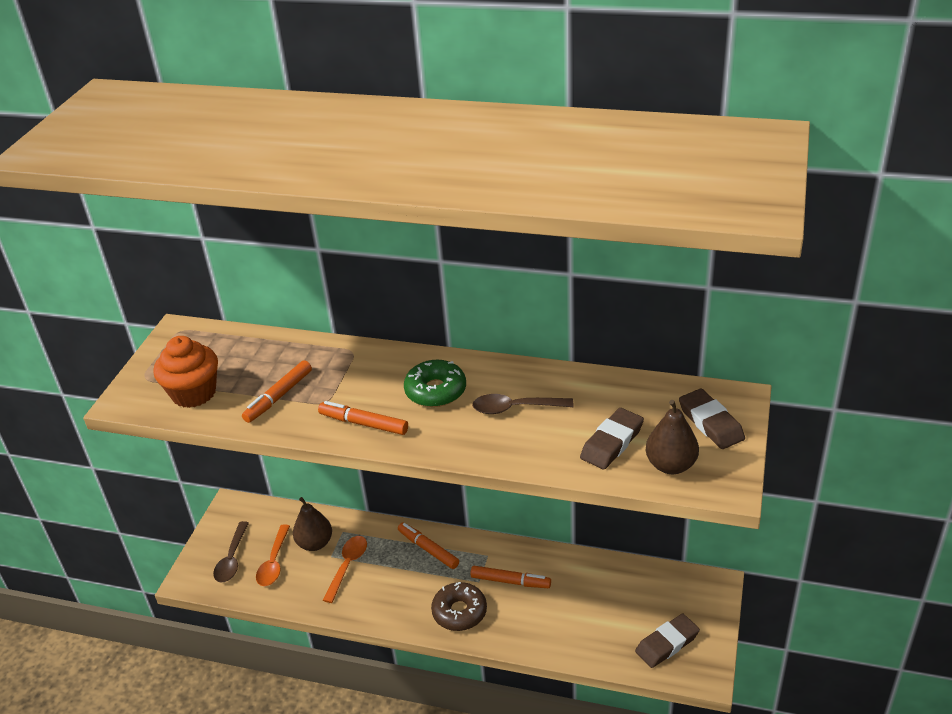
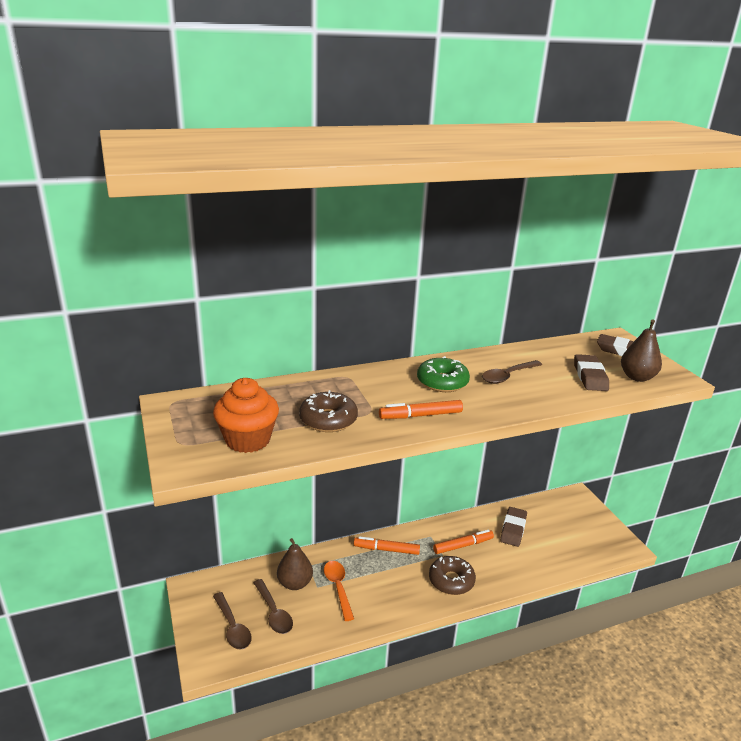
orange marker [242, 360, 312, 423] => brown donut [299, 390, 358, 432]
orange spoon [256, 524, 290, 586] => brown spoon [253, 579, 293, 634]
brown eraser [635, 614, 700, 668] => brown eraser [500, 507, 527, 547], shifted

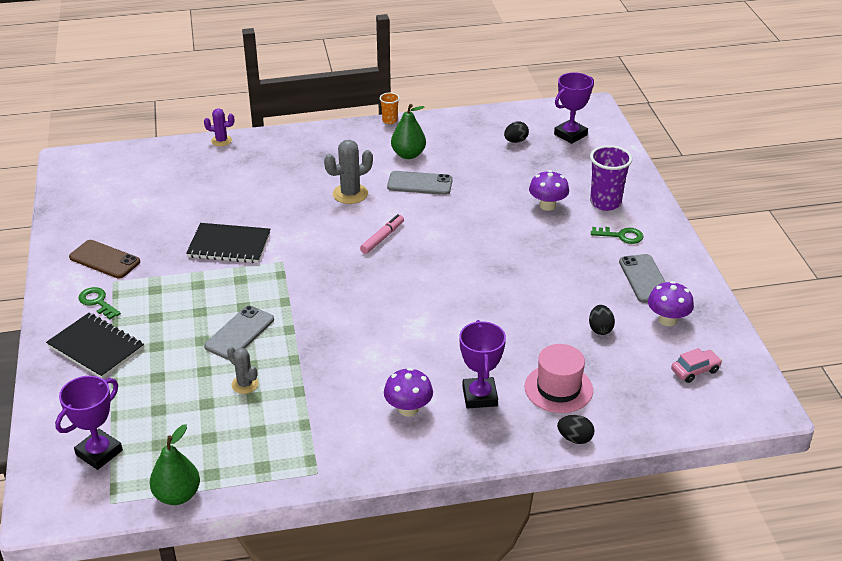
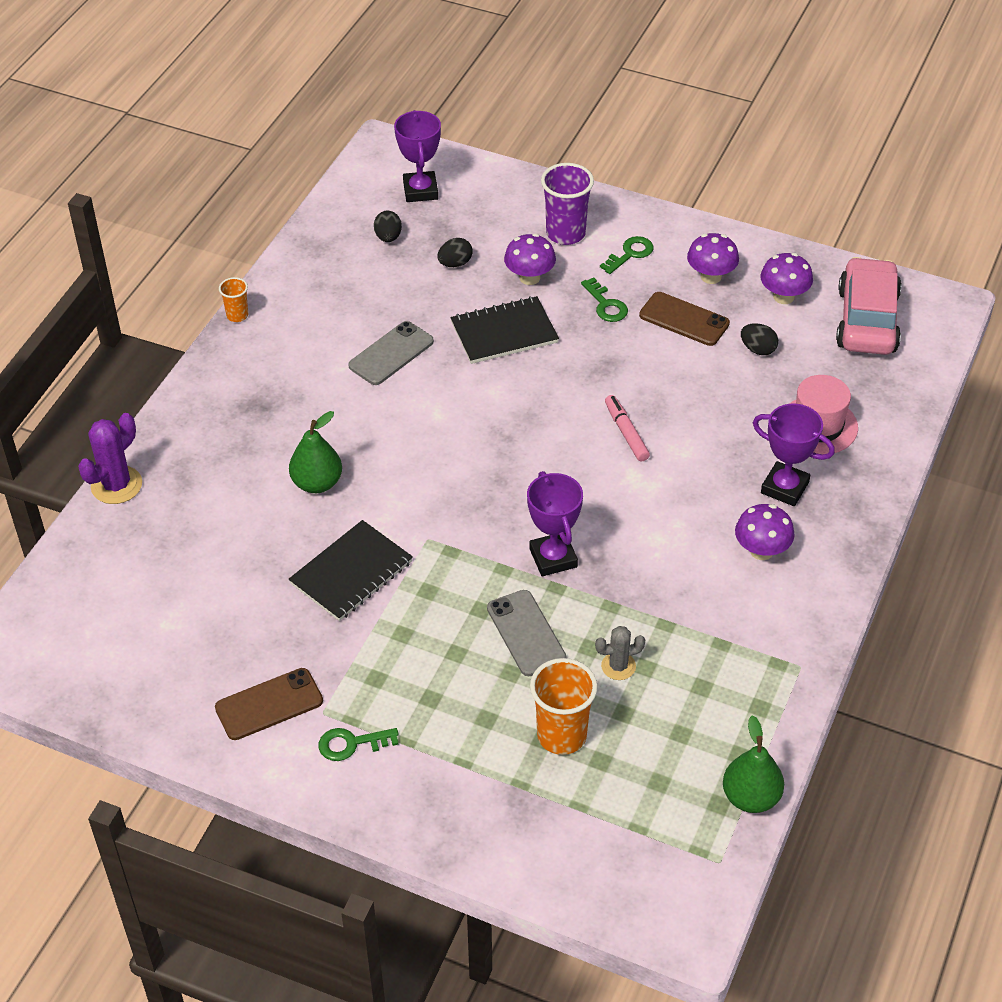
green pear [391, 104, 426, 159] => green pear [289, 411, 342, 493], shifted
purple cactus [204, 108, 234, 146] => purple cactus [78, 413, 142, 504], x1.60
grey cactus [324, 140, 373, 204] => nothing
pink marker [360, 214, 404, 254] => pink marker [605, 395, 650, 462], shifted
grey phone [619, 254, 665, 303] => purple mushroom [687, 233, 739, 284]
black notebook [46, 313, 144, 379] => black notebook [450, 296, 559, 364], shifted
pink car [671, 348, 722, 383] => pink car [836, 257, 902, 355], x2.20
purple trophy [55, 376, 123, 470] => purple trophy [527, 471, 583, 576], shifted
black egg [557, 415, 595, 444] => black egg [437, 238, 473, 267], shifted
nothing => green key [581, 278, 628, 322]
nothing => brown phone [639, 292, 730, 346]
nothing => orange cup [530, 658, 598, 755]

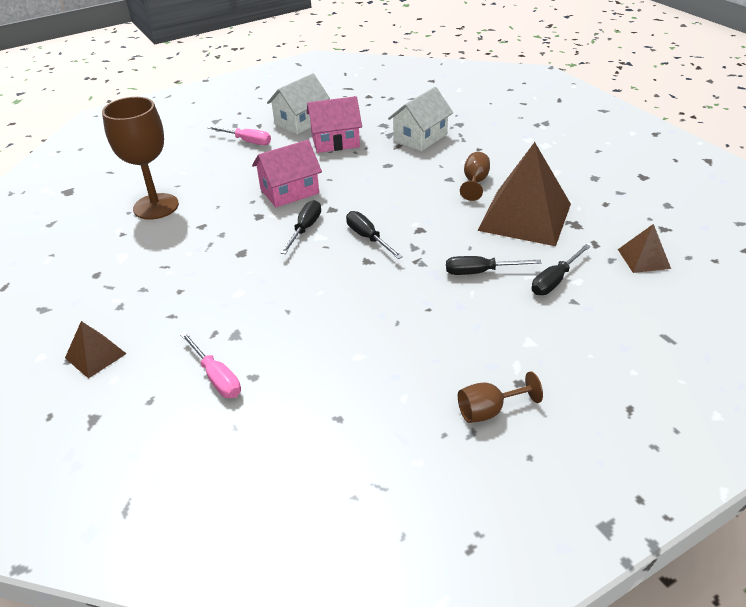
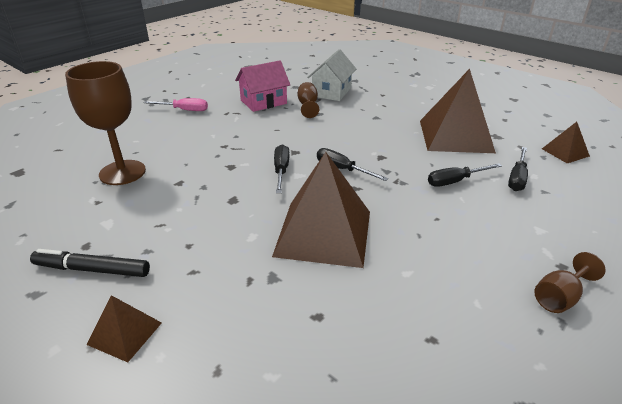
white house [267, 73, 330, 134] => nothing
pink house [252, 140, 322, 207] => nothing
brown goblet [460, 152, 490, 201] => brown goblet [298, 82, 319, 118], shifted
pink screwdriver [180, 332, 241, 398] => nothing
nothing => brown pyramid [272, 152, 370, 268]
nothing => black marker [30, 249, 150, 277]

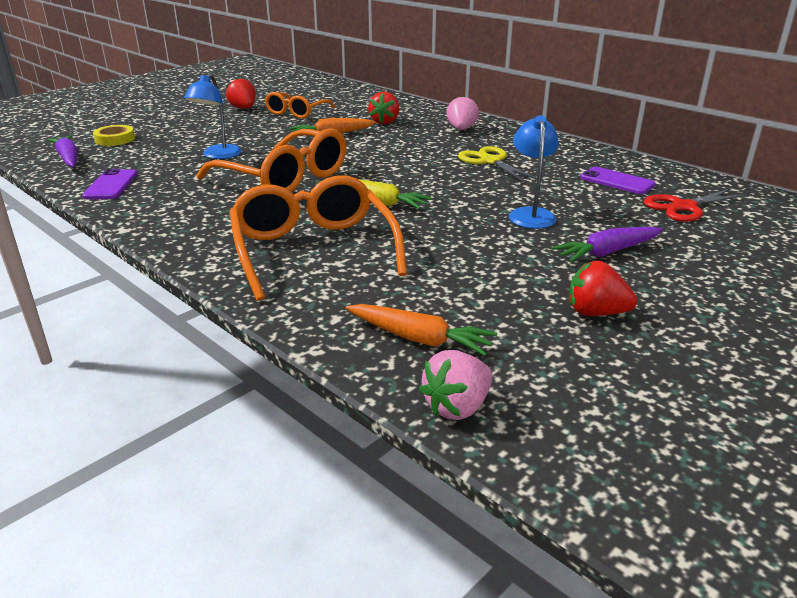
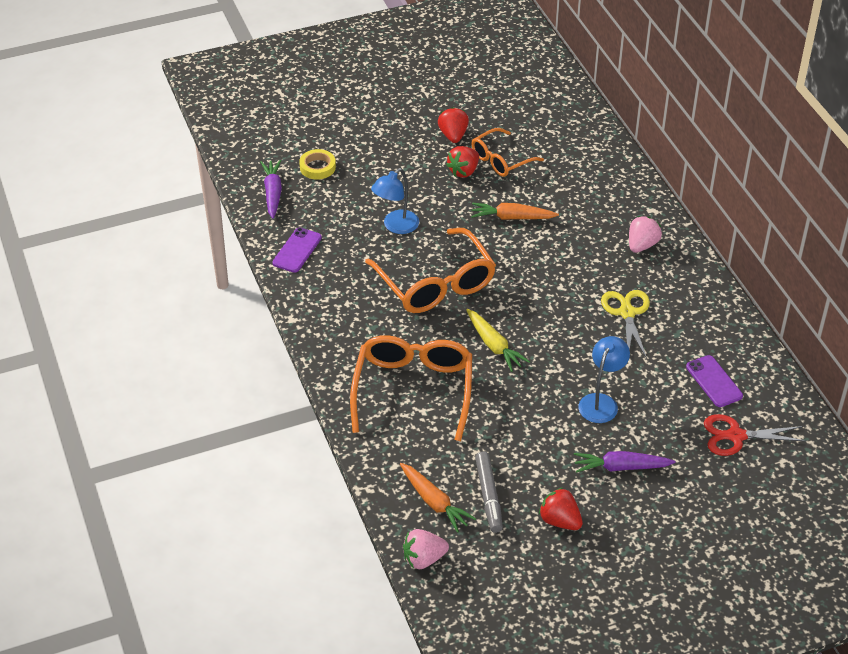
red strawberry [368, 92, 399, 124] => red strawberry [446, 146, 479, 178], shifted
nothing => grey marker [475, 451, 503, 533]

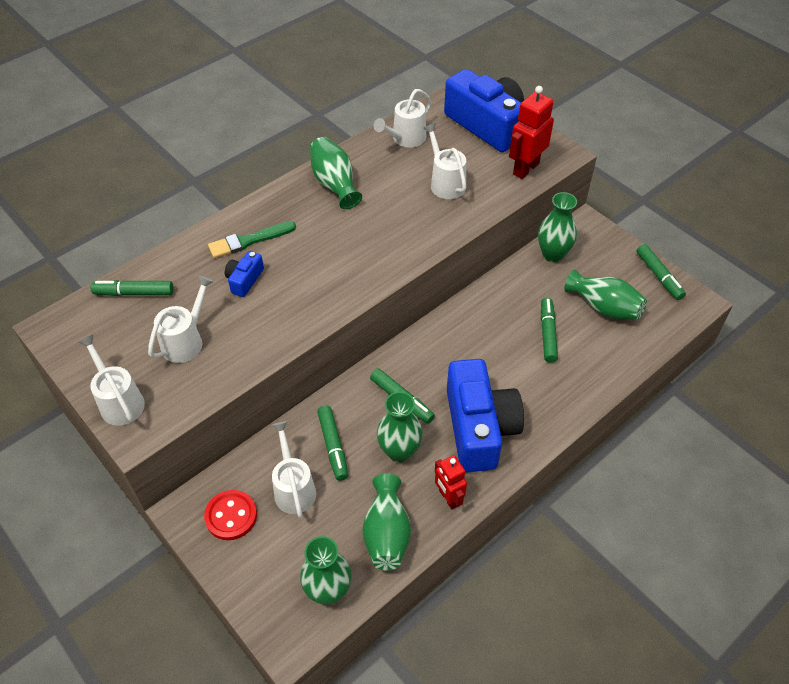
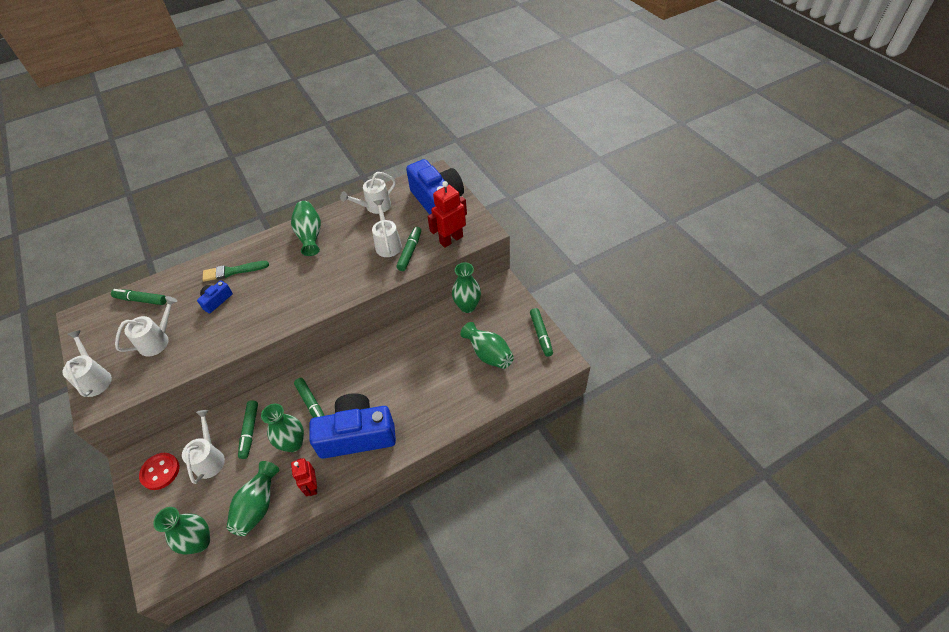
green marker [541, 297, 558, 363] => green marker [396, 227, 421, 271], shifted
blue camera [447, 359, 524, 472] => blue camera [310, 393, 396, 459], 105 degrees counterclockwise

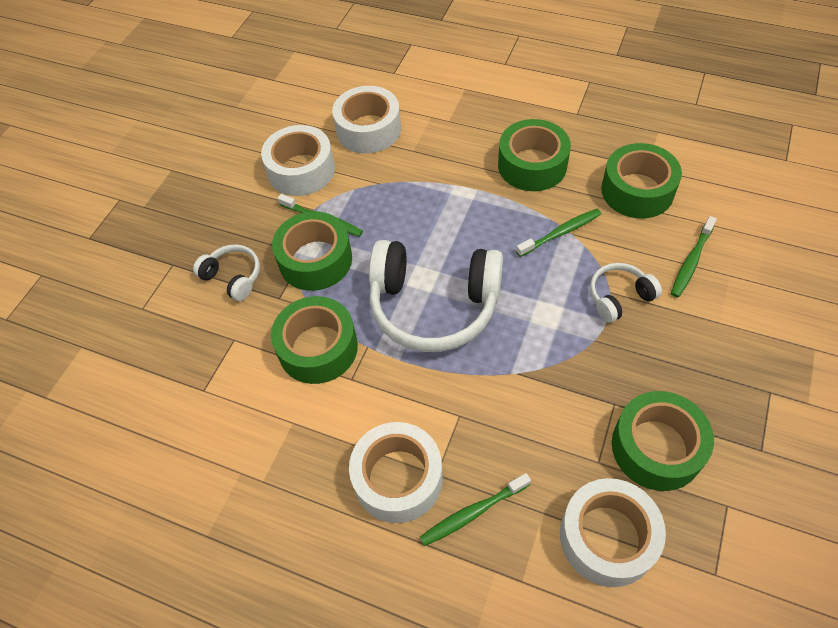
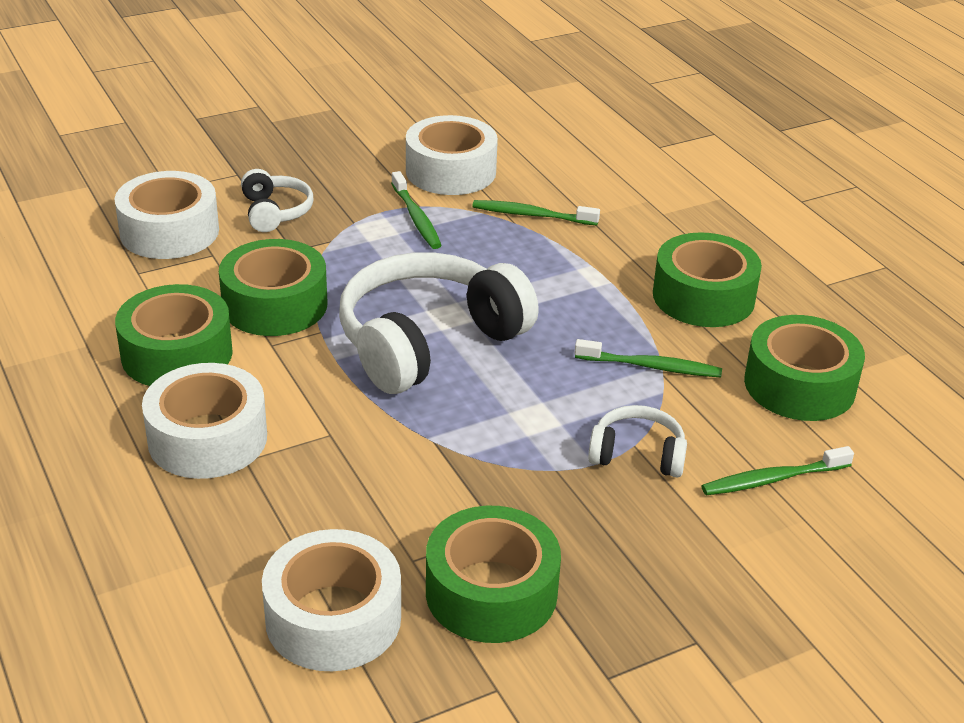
white tape [332, 86, 401, 154] => white tape [115, 171, 219, 259], shifted
green tape [272, 211, 352, 291] => green tape [115, 284, 233, 386], shifted
white headphones [369, 240, 503, 352] => white headphones [339, 252, 539, 394], 90 degrees clockwise
green toothbrush [420, 473, 531, 546] => green toothbrush [472, 200, 600, 225], shifted

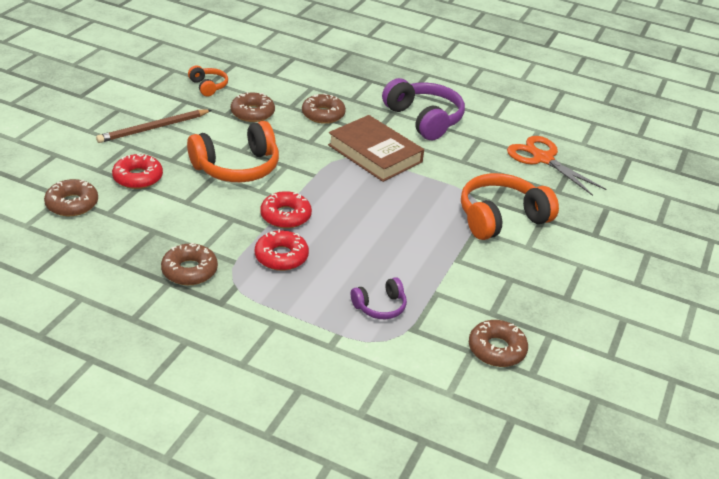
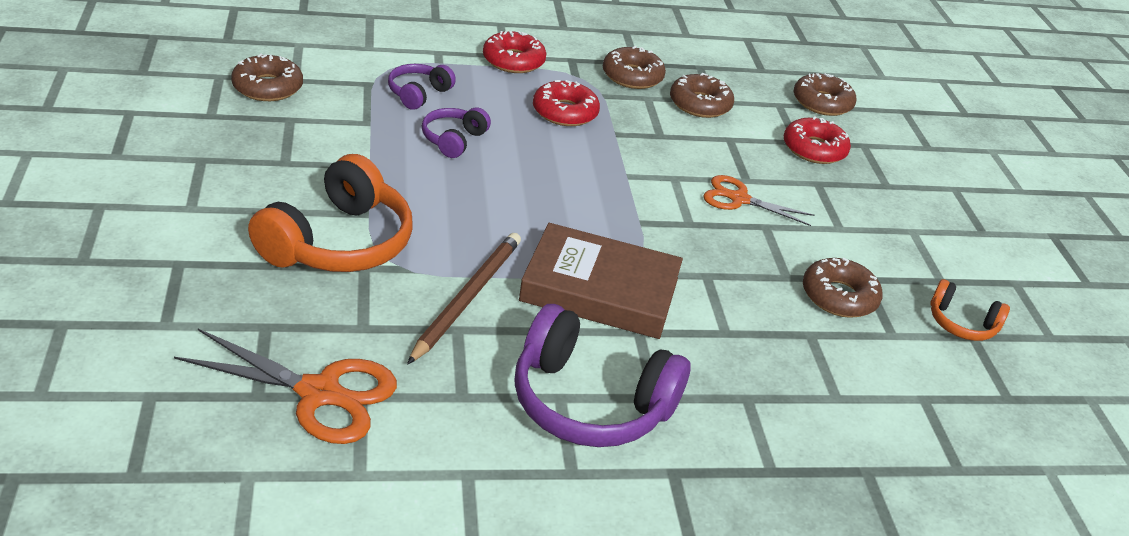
brown donut [302, 94, 346, 124] => brown donut [670, 73, 734, 118], shifted
brown pencil [96, 109, 211, 143] => brown pencil [407, 233, 521, 364], shifted
orange headphones [187, 121, 279, 182] => orange scissors [703, 175, 815, 226]
red donut [260, 191, 312, 228] => red donut [483, 31, 546, 73], shifted
nothing => purple headphones [422, 108, 491, 158]

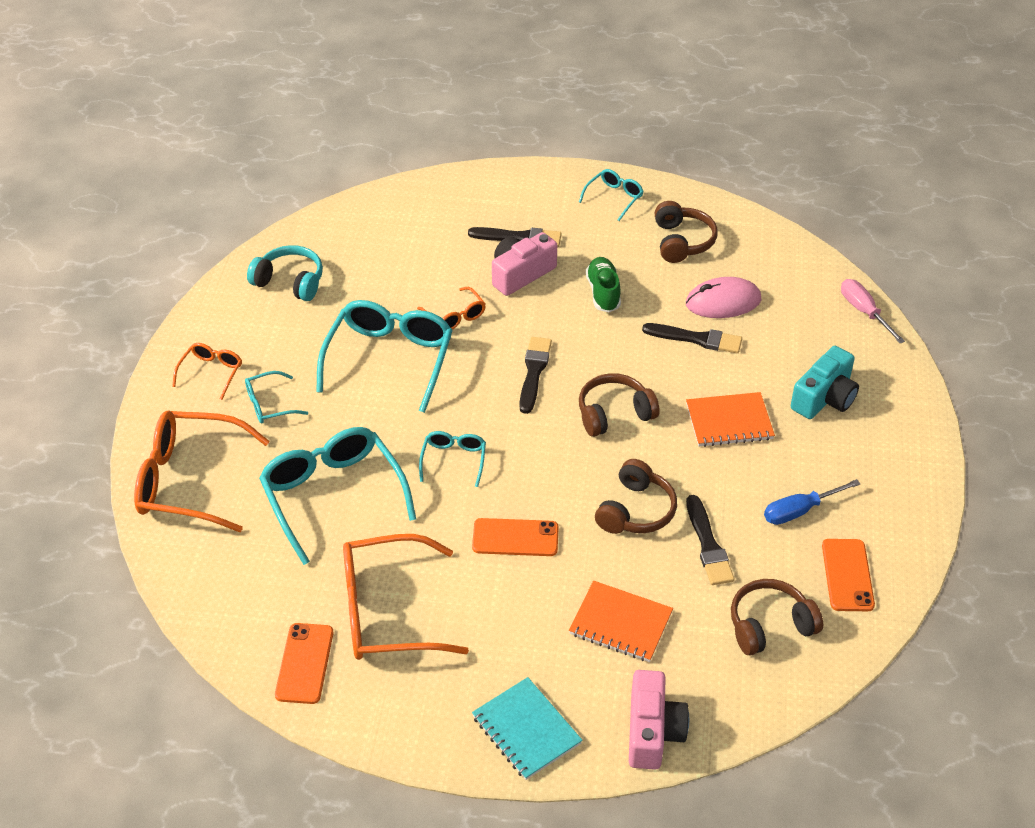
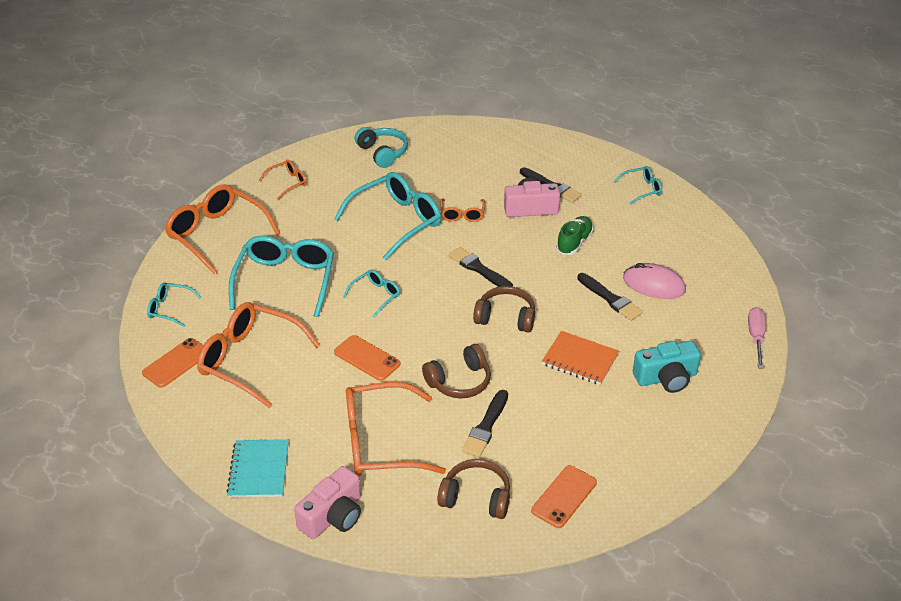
brown headphones [654, 201, 718, 263] => nothing
black brush [519, 337, 552, 414] => black brush [449, 247, 513, 287], 90 degrees counterclockwise
turquoise glasses [245, 371, 308, 424] => turquoise glasses [147, 283, 202, 327], shifted
blue screwdriver [764, 479, 860, 525] => nothing
orange notebook [569, 581, 673, 662] => orange glasses [346, 382, 446, 477]

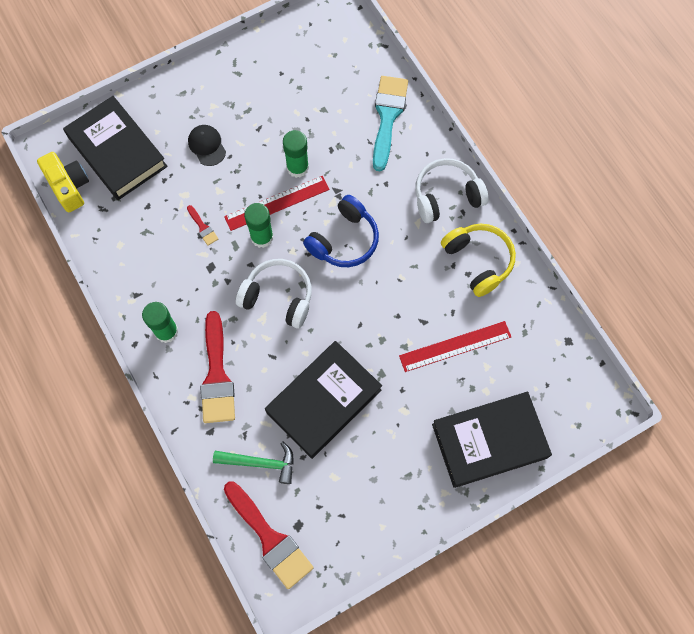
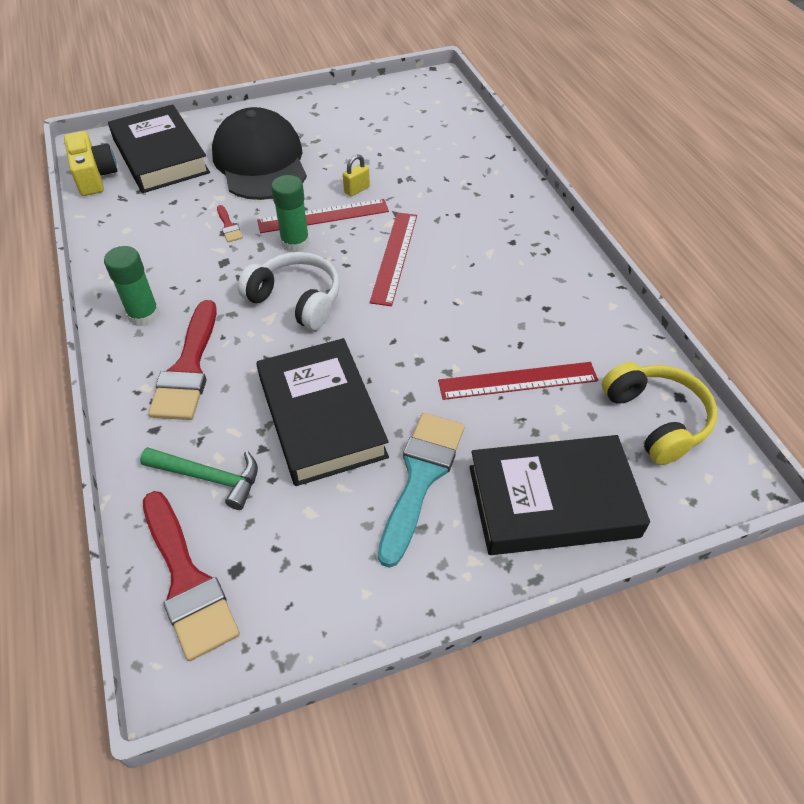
turquoise brush [373, 76, 408, 172] => turquoise brush [378, 413, 465, 568], shifted
black cap [188, 125, 226, 166] => black cap [212, 107, 307, 200], x2.37
green glue stick [283, 130, 309, 178] => yellow padlock [343, 154, 370, 197]
white headphones [415, 158, 488, 223] => nothing
blue headphones [303, 195, 379, 267] => red ruler [369, 212, 417, 306]
yellow headphones [441, 224, 516, 297] => yellow headphones [602, 362, 717, 465], shifted
black book [265, 341, 382, 459] => black book [256, 338, 389, 486], 75 degrees counterclockwise

